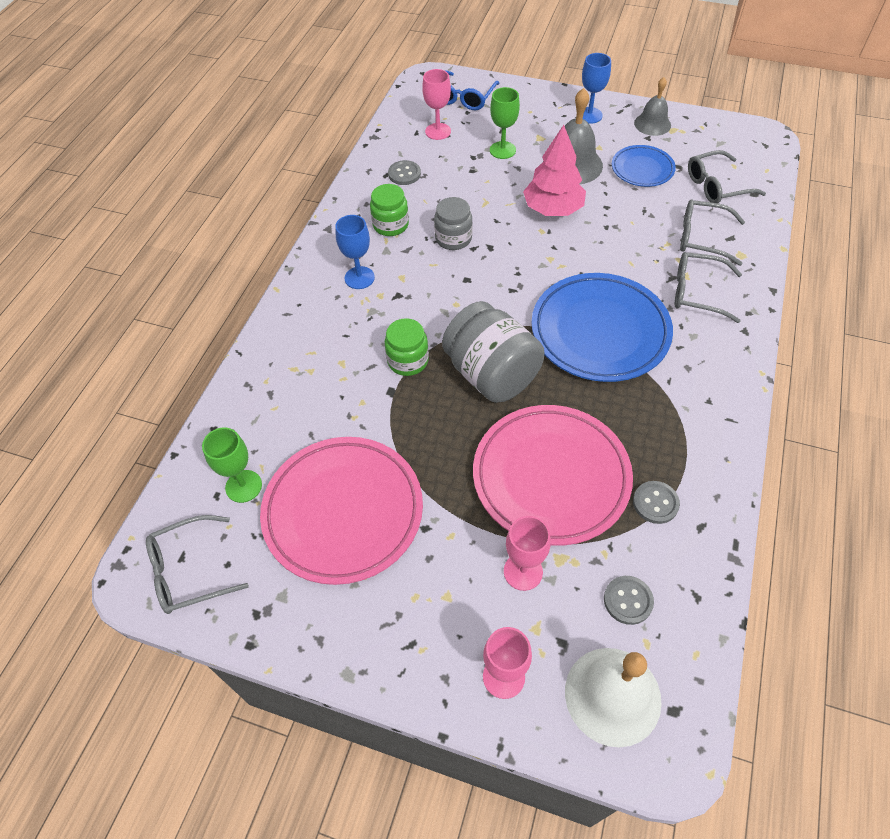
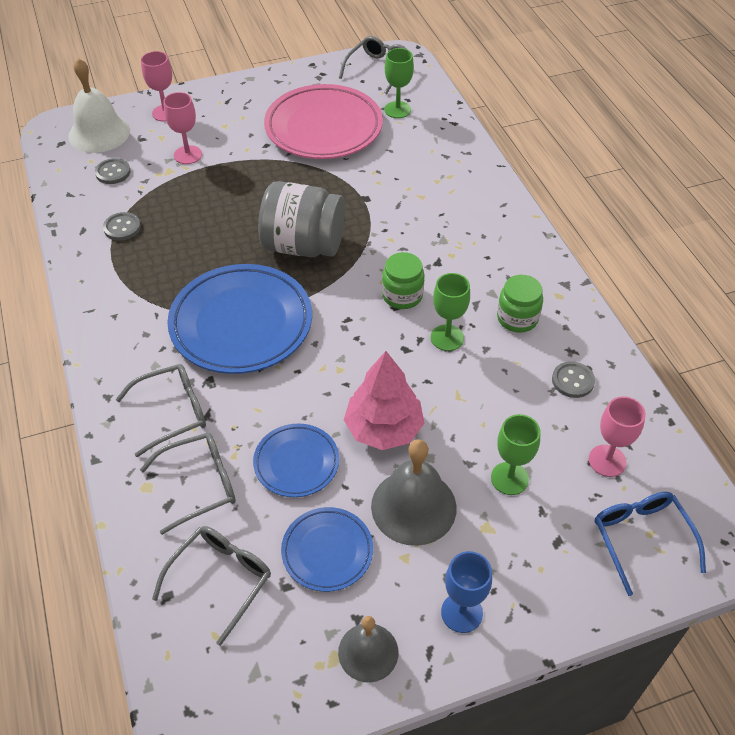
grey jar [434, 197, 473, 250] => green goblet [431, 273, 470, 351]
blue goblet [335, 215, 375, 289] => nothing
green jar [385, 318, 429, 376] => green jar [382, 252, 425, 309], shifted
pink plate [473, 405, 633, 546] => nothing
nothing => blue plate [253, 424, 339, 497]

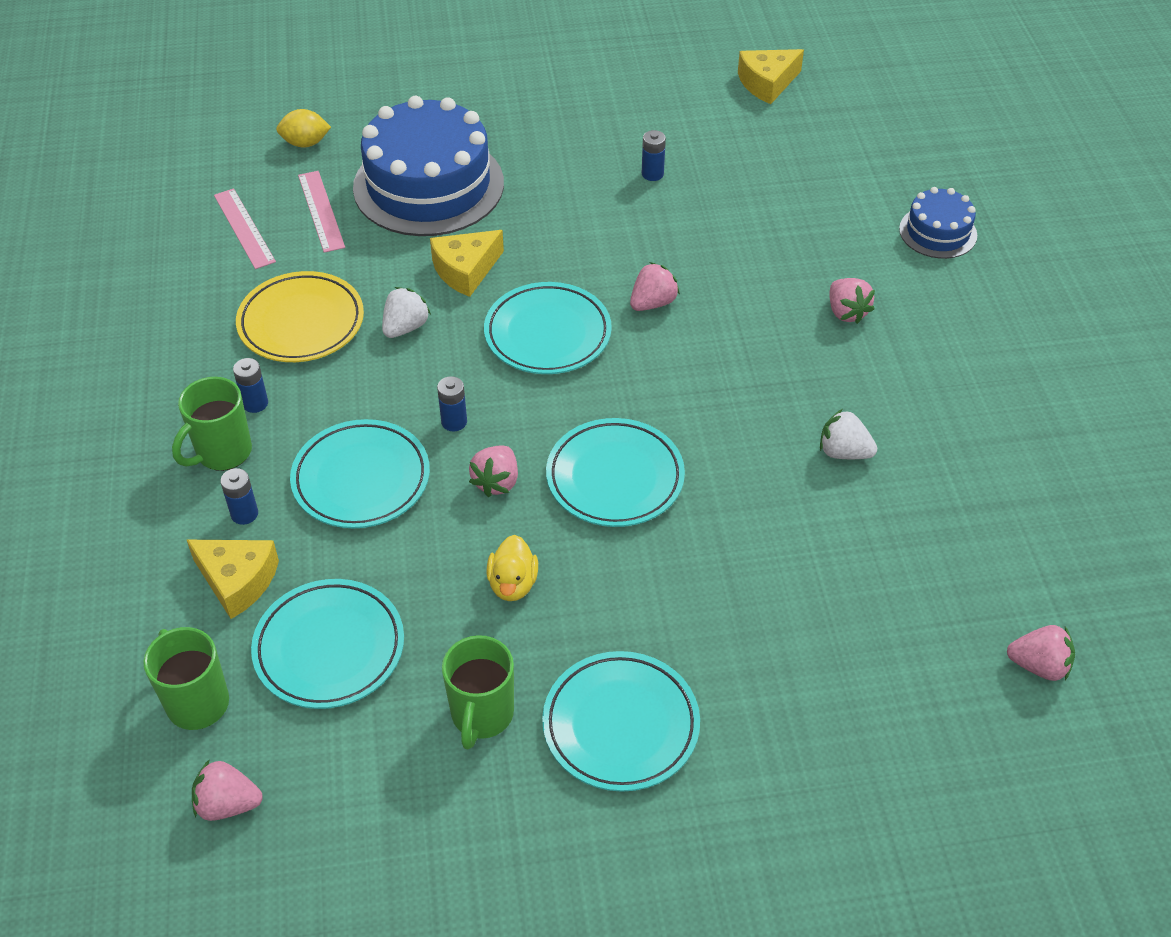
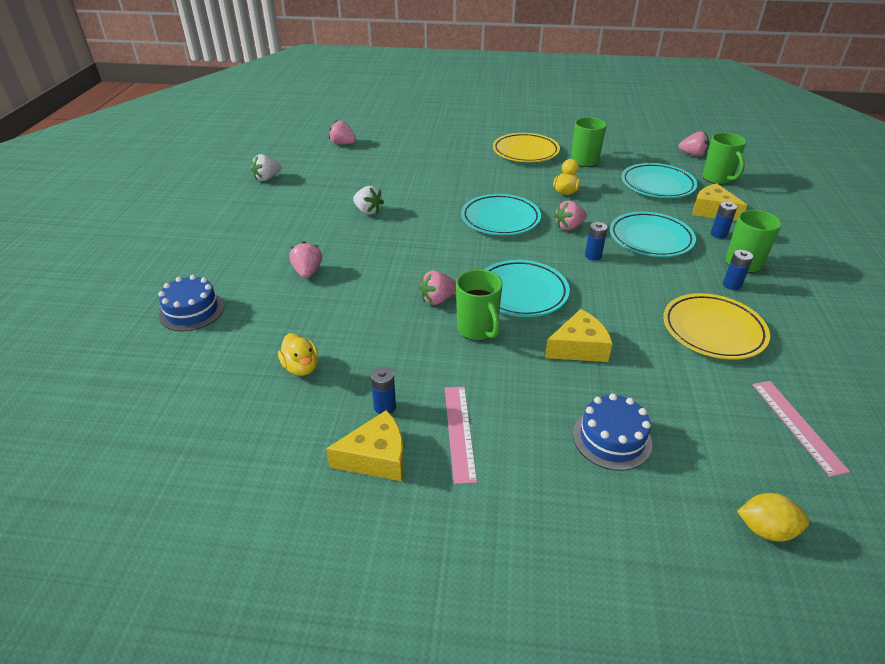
yellow cheese [738, 49, 804, 104] => yellow cheese [326, 410, 404, 481], shifted
blue cake [353, 96, 504, 236] => blue cake [573, 393, 652, 471], x0.50
pink ruler [298, 171, 345, 253] => pink ruler [445, 387, 477, 484], shifted
white strawberry [382, 287, 431, 338] => white strawberry [251, 154, 282, 181], shifted
pink strawberry [469, 445, 518, 497] => pink strawberry [554, 201, 587, 230], 150 degrees counterclockwise
turquoise plate [542, 651, 700, 792] => yellow plate [493, 133, 560, 162]
nothing => green mug [456, 269, 503, 341]
nothing => yellow duck [278, 333, 318, 376]

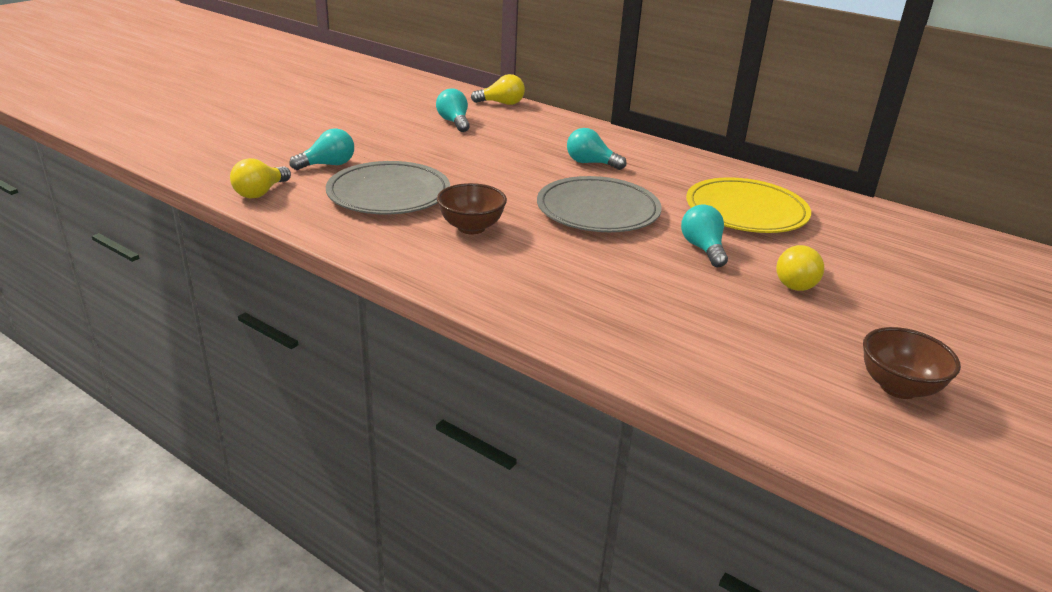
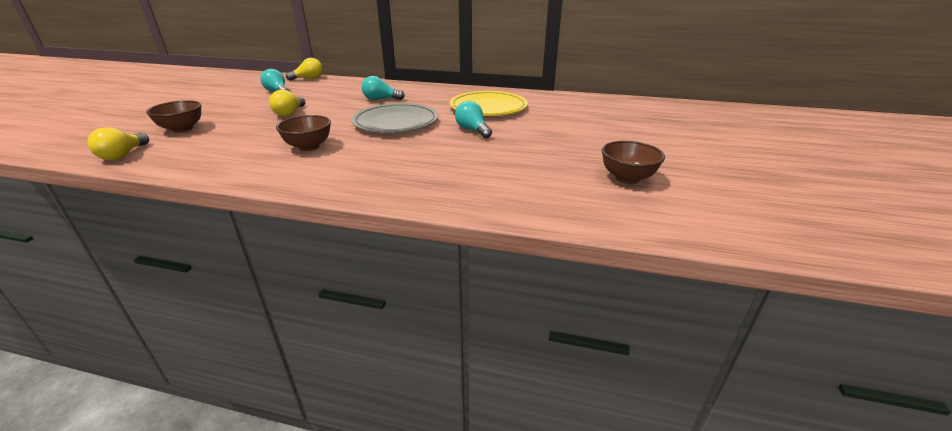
turquoise light bulb [290, 128, 354, 170] => brown bowl [146, 100, 201, 133]
grey plate [326, 161, 450, 214] => nothing
yellow light bulb [776, 245, 824, 291] => yellow light bulb [269, 90, 305, 116], shifted

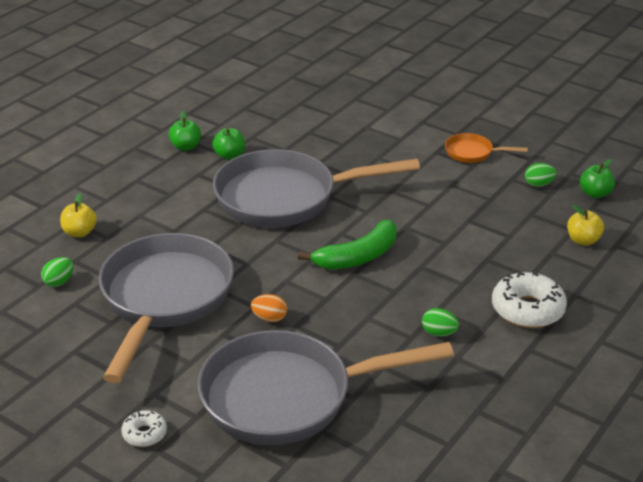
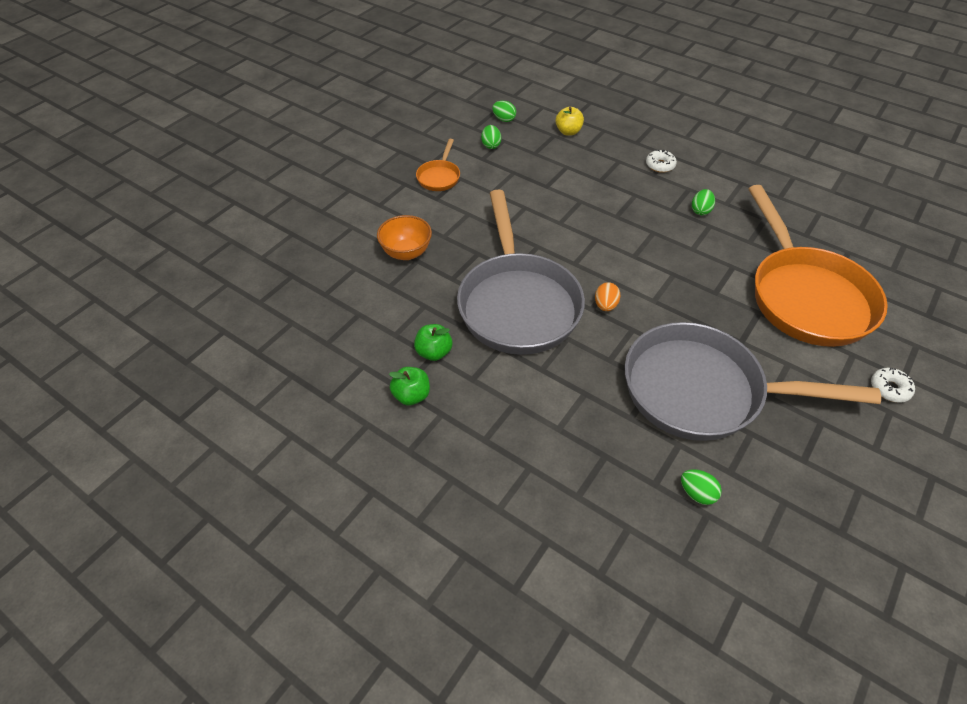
green apple [580, 159, 615, 198] => green egg [492, 101, 516, 122]
yellow apple [60, 193, 97, 237] => nothing
green banana [298, 220, 397, 270] => nothing
white donut [492, 271, 567, 328] => white donut [646, 150, 677, 173], x0.54
orange egg [251, 294, 287, 322] => orange egg [595, 282, 621, 311], shifted
grey pan [198, 330, 454, 445] => orange pan [748, 185, 888, 347]
nothing => orange bowl [377, 215, 432, 260]

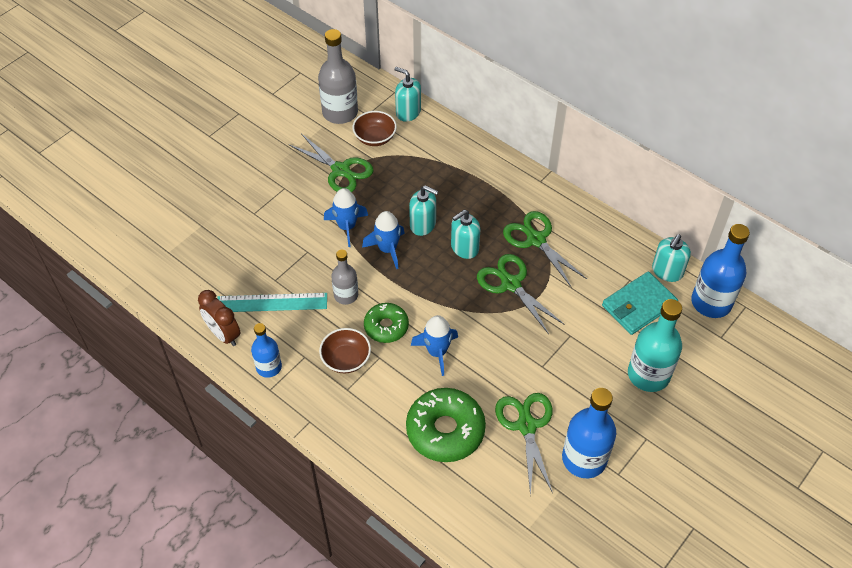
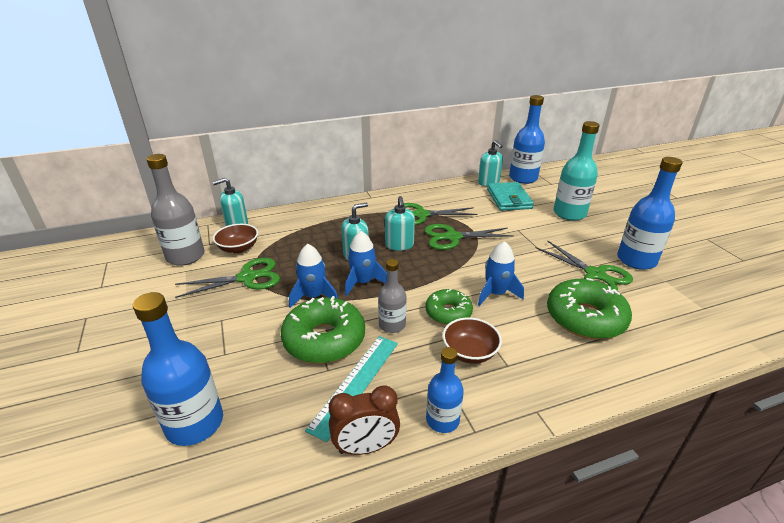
green scissors [495, 393, 553, 496] => green scissors [536, 240, 633, 291], 150 degrees counterclockwise
nothing => blue bottle [133, 292, 223, 446]
nothing => green donut [281, 296, 365, 364]

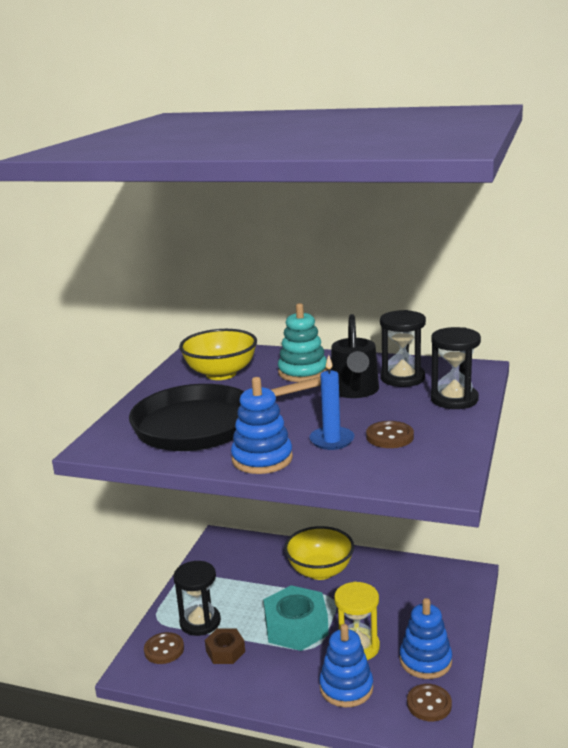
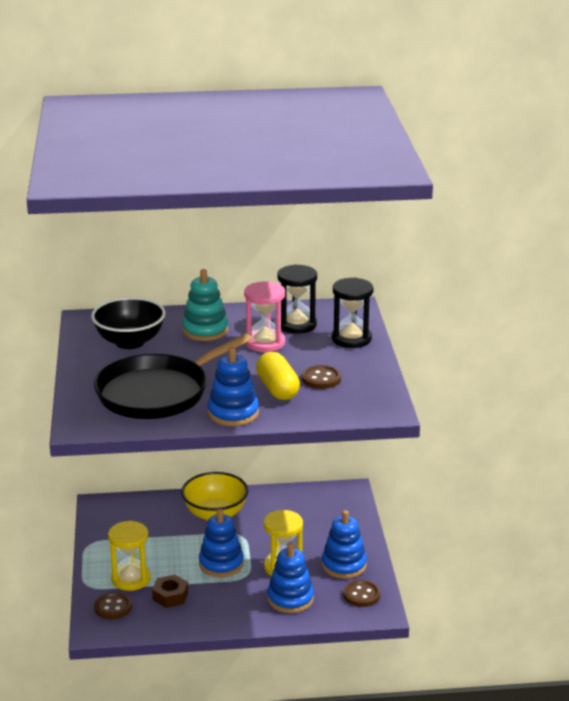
black watering can [331, 314, 379, 398] => pink hourglass [244, 281, 285, 352]
yellow bowl [179, 329, 257, 380] => black bowl [91, 297, 166, 349]
blue candle [309, 355, 354, 450] => yellow capsule [256, 352, 300, 400]
black hourglass [173, 561, 221, 636] => yellow hourglass [108, 521, 151, 591]
turquoise nut [264, 585, 329, 651] => blue stacking toy [199, 509, 244, 577]

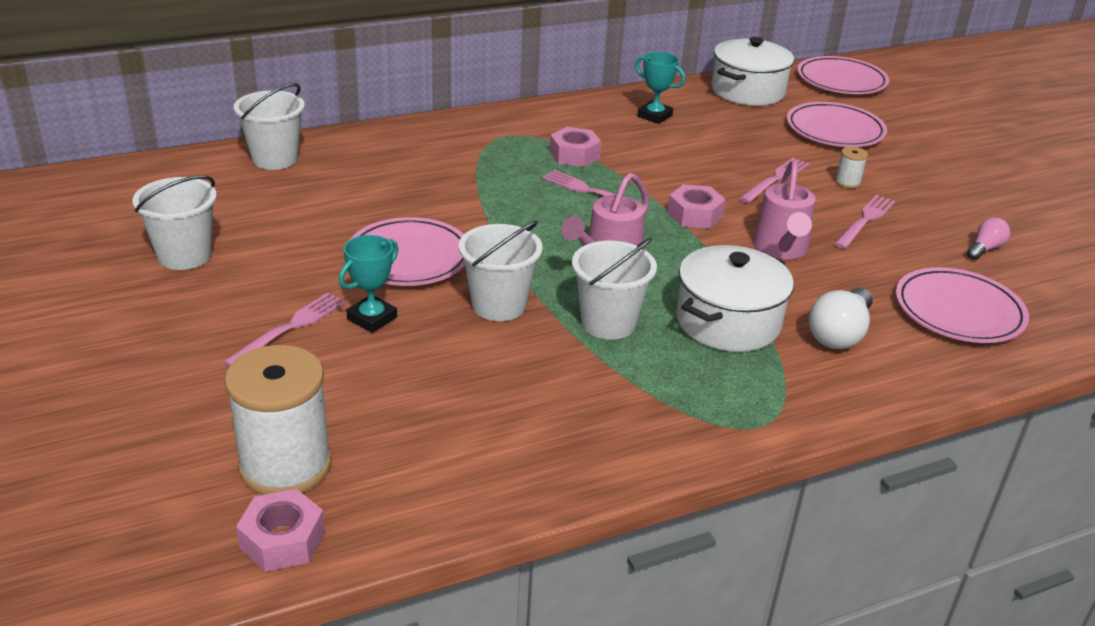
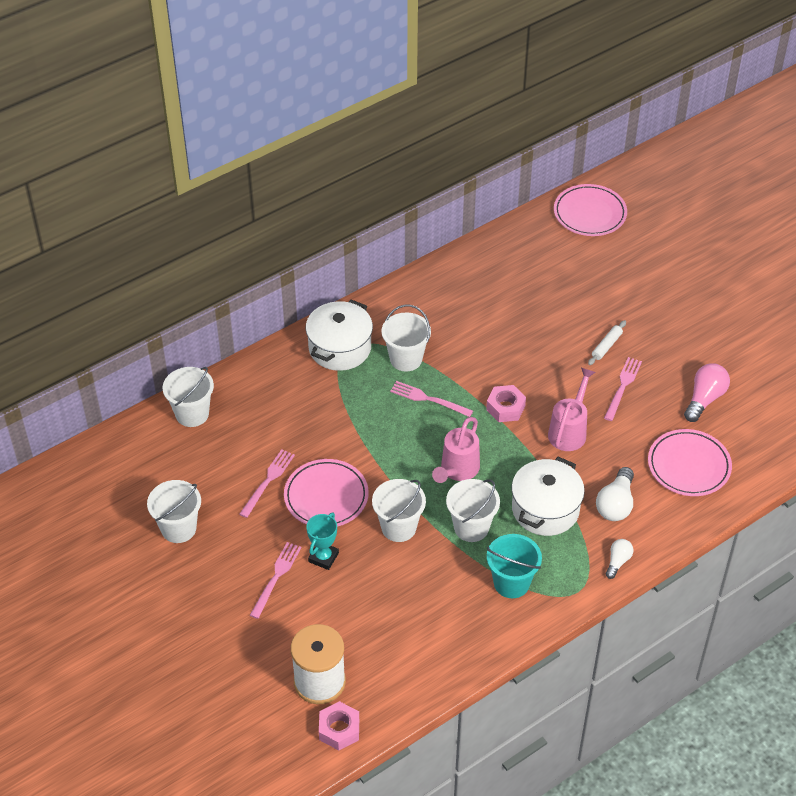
white pot [711, 37, 794, 106] => white pot [306, 300, 373, 371], shifted
turquoise trophy [635, 52, 685, 124] => nothing
pink plate [787, 102, 887, 147] => nothing
pink nut [550, 127, 601, 167] => white bucket [381, 305, 431, 372]
white spool [835, 146, 868, 189] => white rolling pin [588, 320, 626, 365]
pink fork [739, 158, 810, 203] => pink fork [239, 449, 295, 518], shifted
pink watering can [753, 160, 816, 259] => pink watering can [548, 368, 596, 451], 150 degrees counterclockwise
pink light bulb [967, 218, 1010, 260] => pink light bulb [684, 363, 730, 422], x1.66
nothing => turquoise bucket [486, 534, 542, 598]
nothing => white light bulb [606, 539, 634, 579]

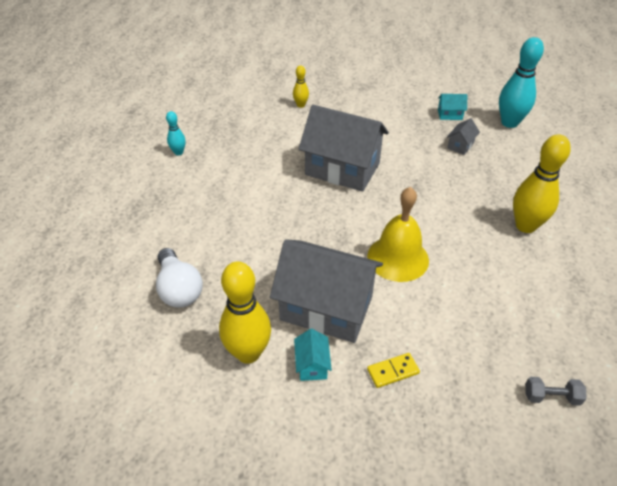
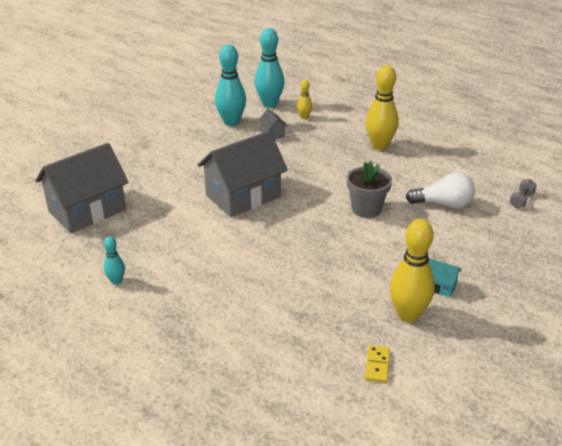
yellow bowling pin [293, 65, 309, 108] => yellow bowling pin [297, 80, 312, 119], shifted
turquoise house [438, 94, 468, 120] => turquoise bowling pin [215, 44, 246, 126]
yellow bell [367, 187, 429, 282] => grey flower pot [347, 161, 392, 218]
grey house [270, 239, 383, 343] => grey house [35, 143, 129, 233], shifted
white light bulb [156, 248, 203, 307] => white light bulb [406, 172, 475, 208], shifted
yellow domino [367, 353, 420, 388] => yellow domino [365, 345, 390, 383], shifted

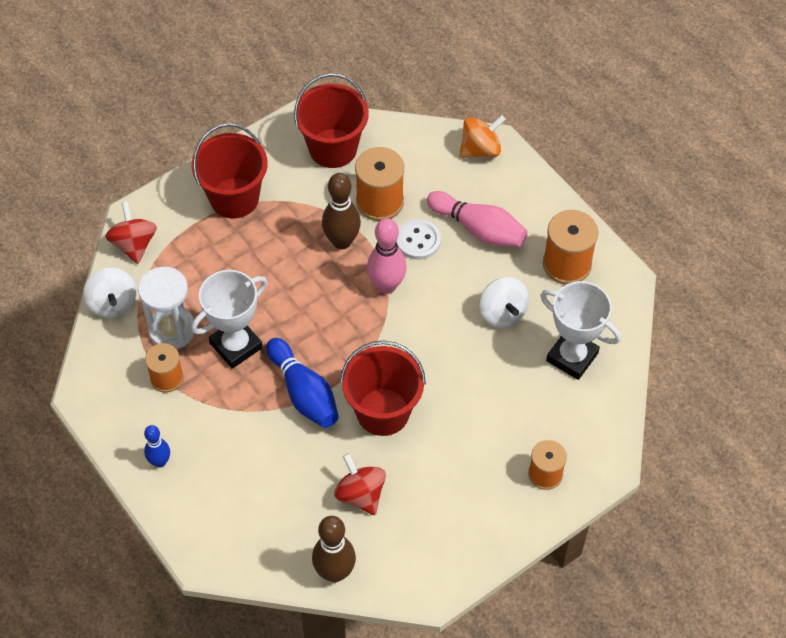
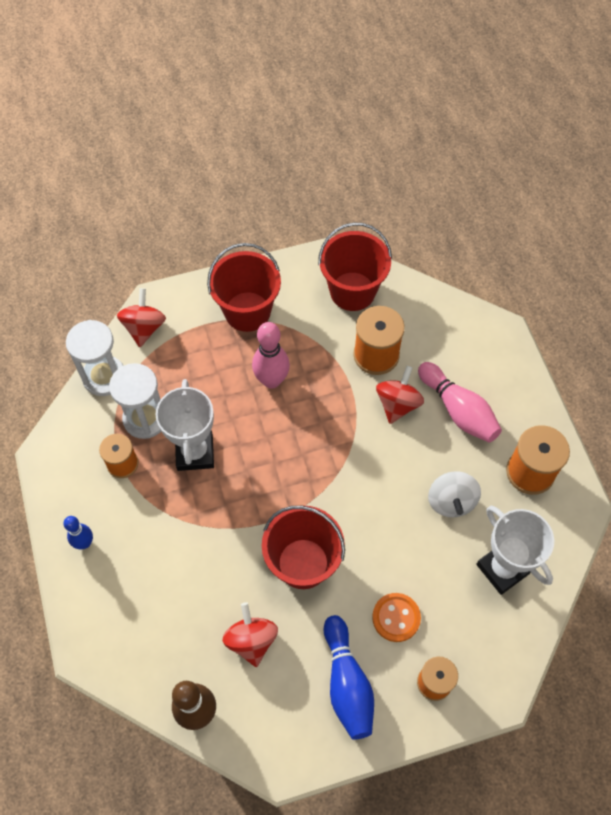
orange spinning top [459, 115, 506, 158] => nothing
brown bowling pin [322, 173, 361, 249] => nothing
pink bowling pin [367, 218, 407, 294] => pink bowling pin [252, 322, 290, 388], shifted
white button [396, 219, 441, 260] => red spinning top [376, 366, 424, 424]
white spinning top [83, 268, 137, 318] => white hourglass [66, 320, 123, 396]
white trophy [191, 270, 267, 369] => white trophy [156, 379, 214, 471], 75 degrees counterclockwise
blue bowling pin [266, 338, 339, 428] => blue bowling pin [324, 615, 374, 740], shifted
nothing => orange button [372, 593, 421, 642]

